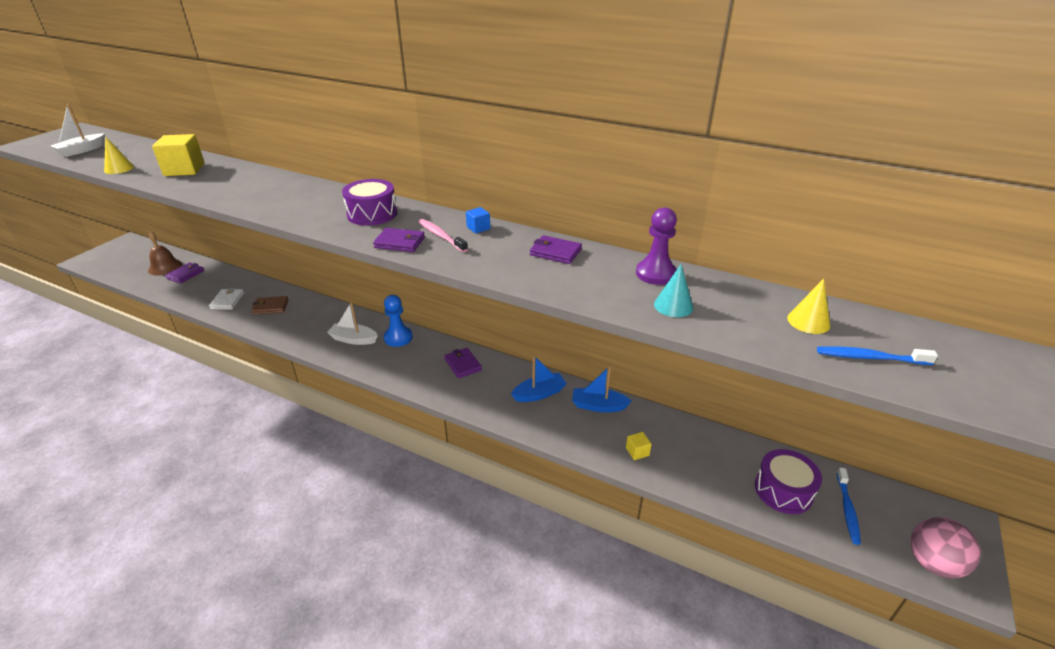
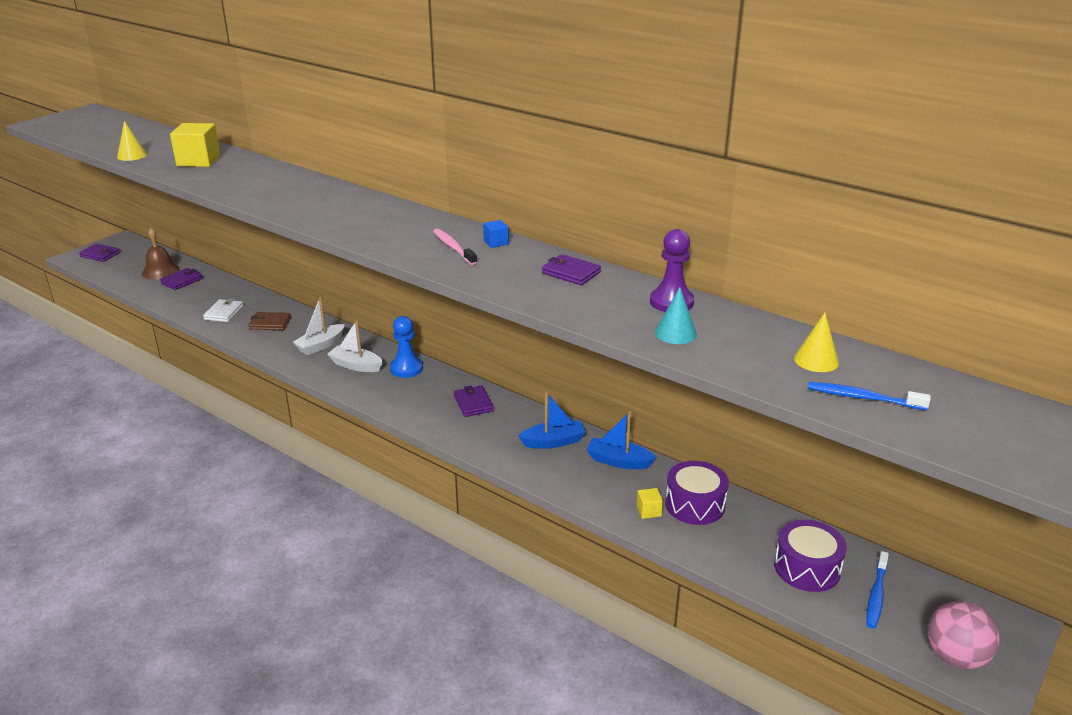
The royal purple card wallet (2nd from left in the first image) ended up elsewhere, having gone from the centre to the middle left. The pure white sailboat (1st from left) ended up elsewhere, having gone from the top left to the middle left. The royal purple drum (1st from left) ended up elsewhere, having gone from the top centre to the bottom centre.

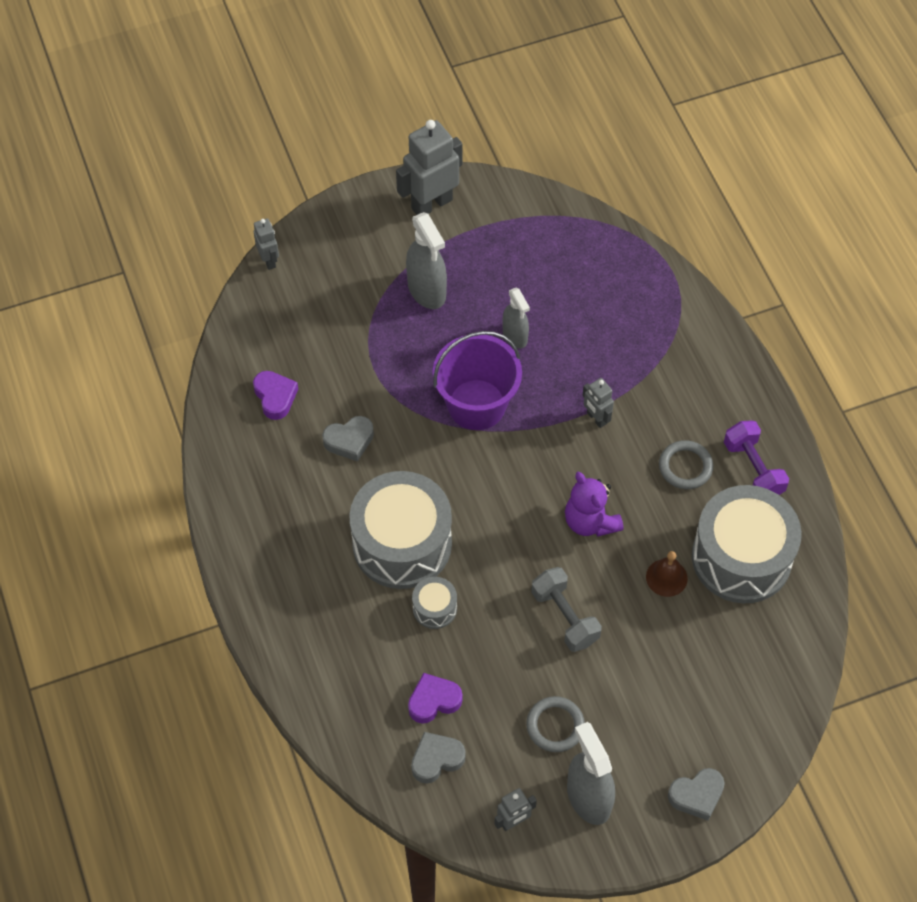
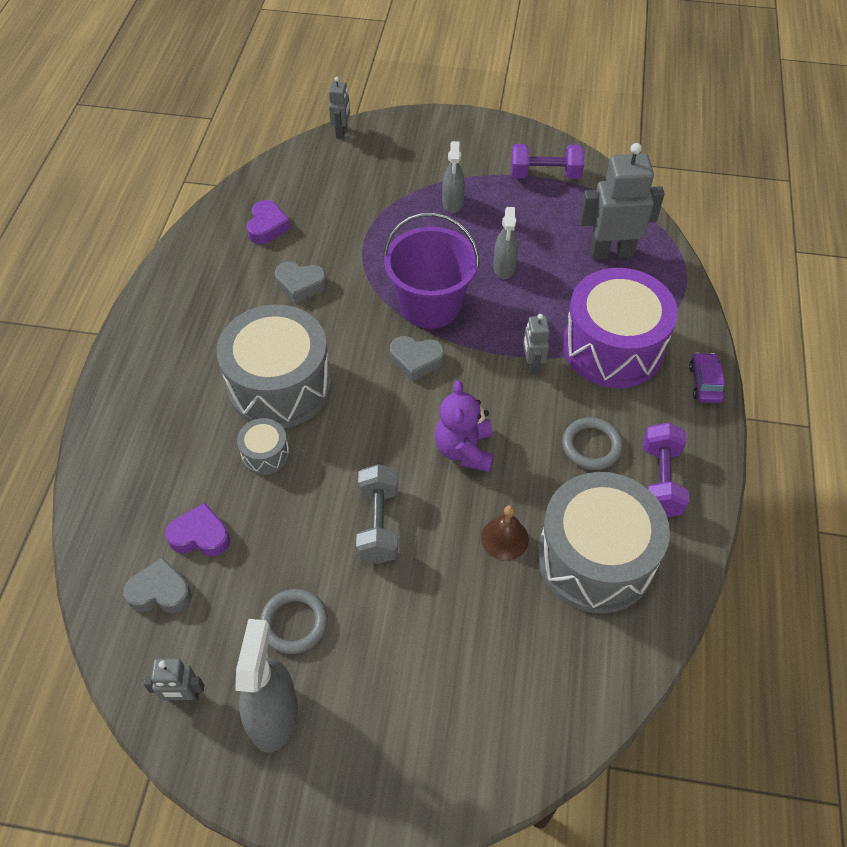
The gray heart shape (3rd from left) ended up elsewhere, having gone from the bottom right to the centre. The size of the gray sprayer (1st from left in the first image) at the top centre changed by a factor of 0.64. The second view gained the royal purple hand weight (1st from left) at the top centre. The second view gained the royal purple drum at the middle right. The gray robot (2nd from left in the first image) ended up elsewhere, having gone from the top centre to the top right. The second view gained the royal purple car at the middle right.

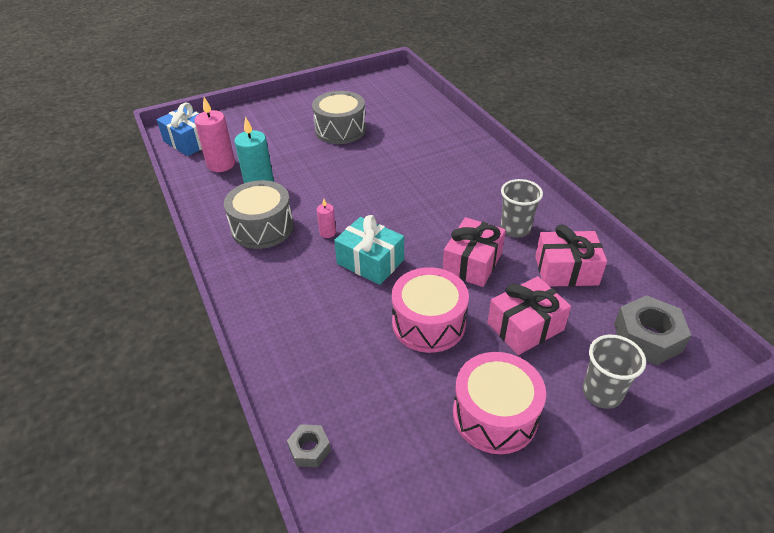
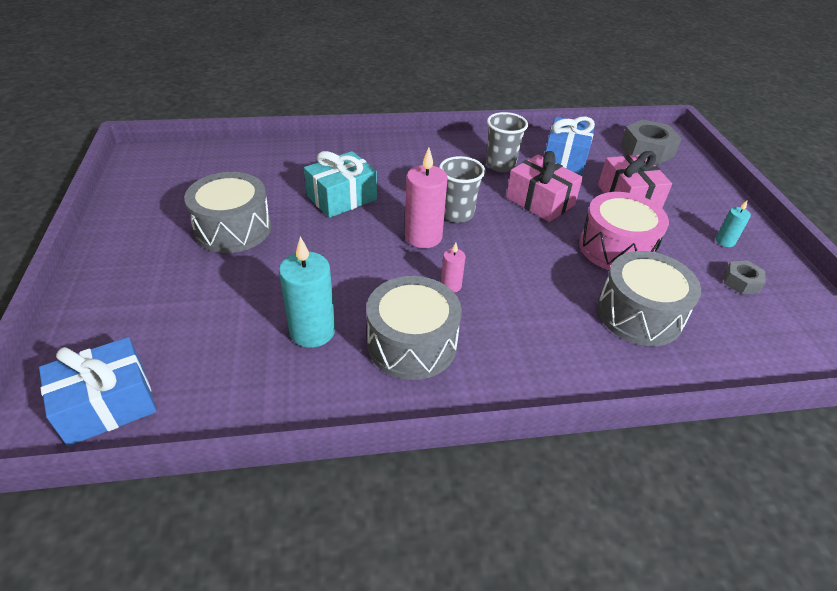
The aqua wrapped gift ended up elsewhere, having gone from the centre to the top centre. The rosy wax candle (1st from left) ended up elsewhere, having gone from the top left to the centre. The gray cup (2nd from left in the first image) ended up elsewhere, having gone from the bottom right to the top centre. What was the rosy wrapped gift (3rd from left) at the middle right turned into the royal blue wrapped gift (2nd from left) at the top right. The second view gained the gray drum (3rd from left) at the middle right. Where the rosy drum (2nd from left) stood at the bottom centre, the aqua wax candle (2nd from left) came to stand at the middle right. The gray hexagon nut (1st from left in the first image) ended up elsewhere, having gone from the bottom centre to the middle right.

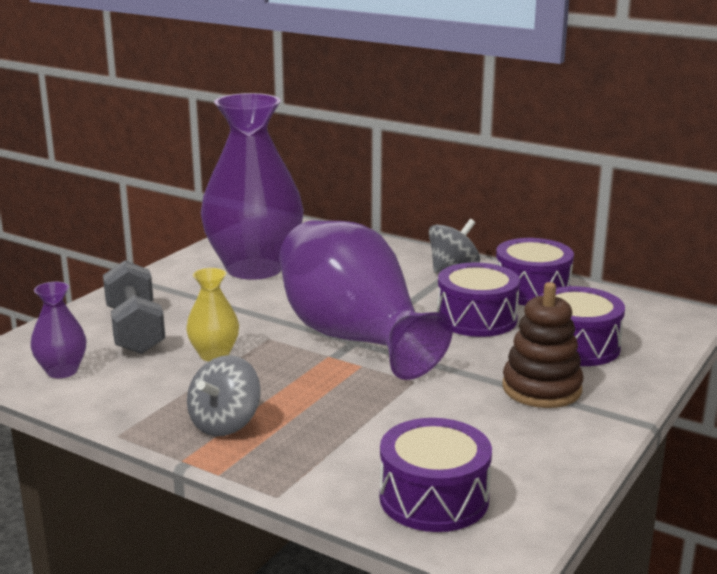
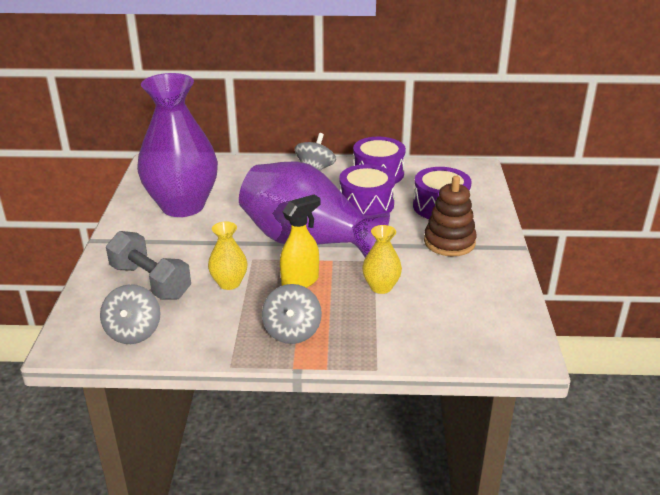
Where the royal purple flower vase (1st from left) stood at the middle left, the gray spinning top (1st from left) came to stand at the middle left. The second view gained the bright yellow sprayer at the centre. The second view gained the bright yellow flower vase (2nd from left) at the centre. The second view lost the royal purple drum (1st from left) at the bottom centre.

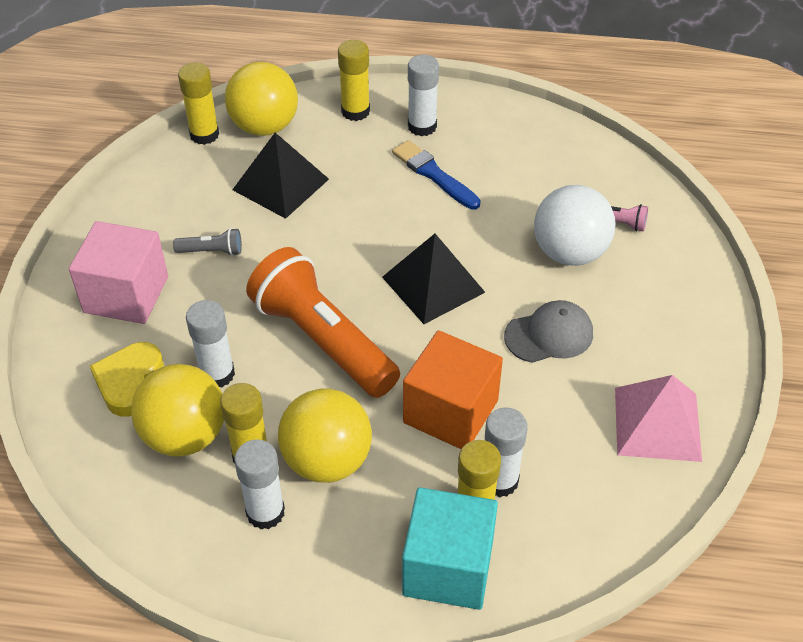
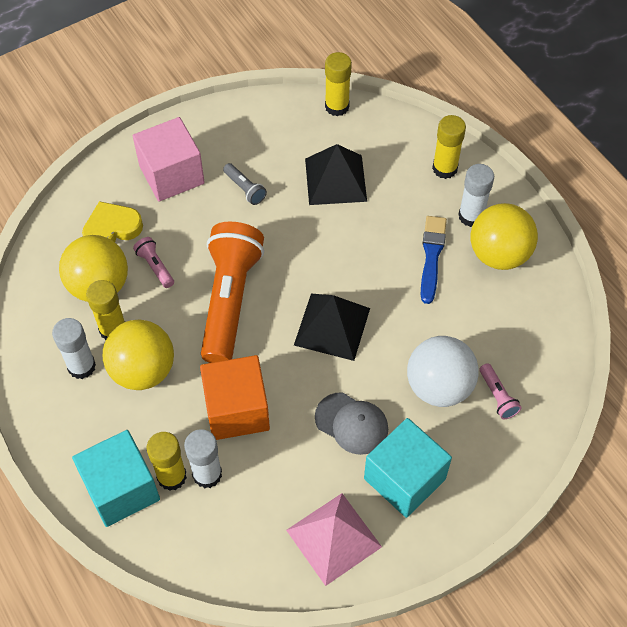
Where the pure white glue stick (1st from left) stood at the middle left, the rosy flashlight (1st from left) came to stand at the middle left. The second view gained the aqua solid cube (2nd from left) at the bottom centre. The bright yellow play ball (2nd from left in the first image) ended up elsewhere, having gone from the top left to the middle right.

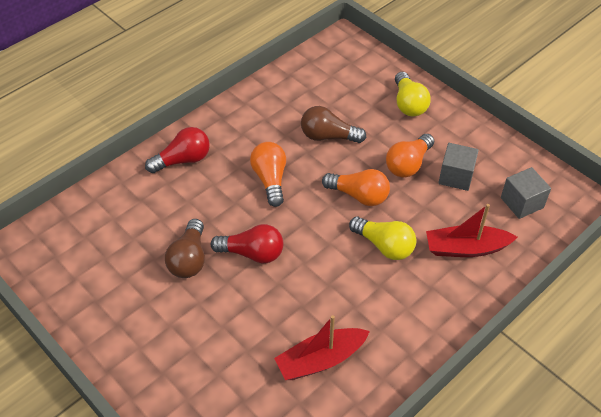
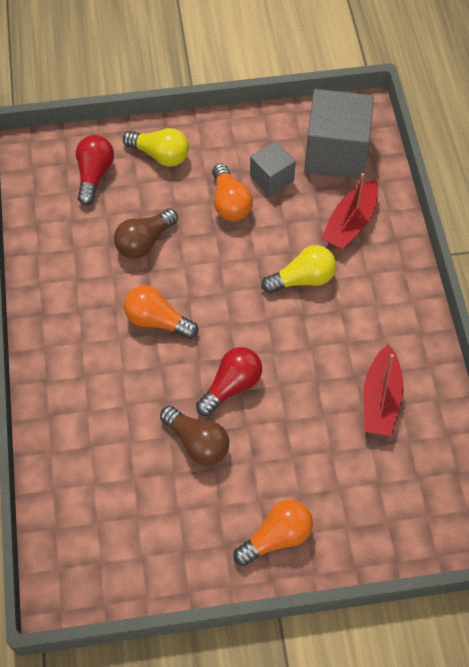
The crimson light bulb (1st from left) ended up elsewhere, having gone from the middle left to the top left. The orange-coloured light bulb (2nd from left in the first image) ended up elsewhere, having gone from the centre to the bottom centre. The size of the gray solid cube (2nd from left) at the middle right changed by a factor of 1.84.

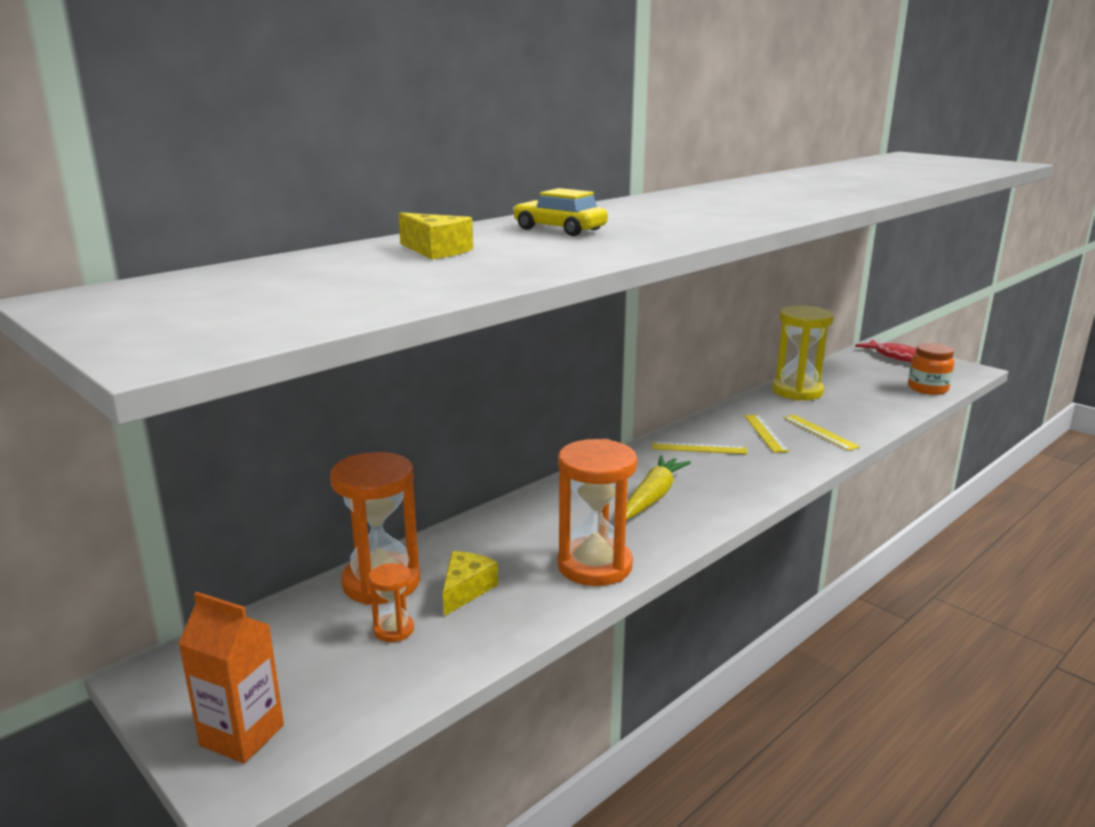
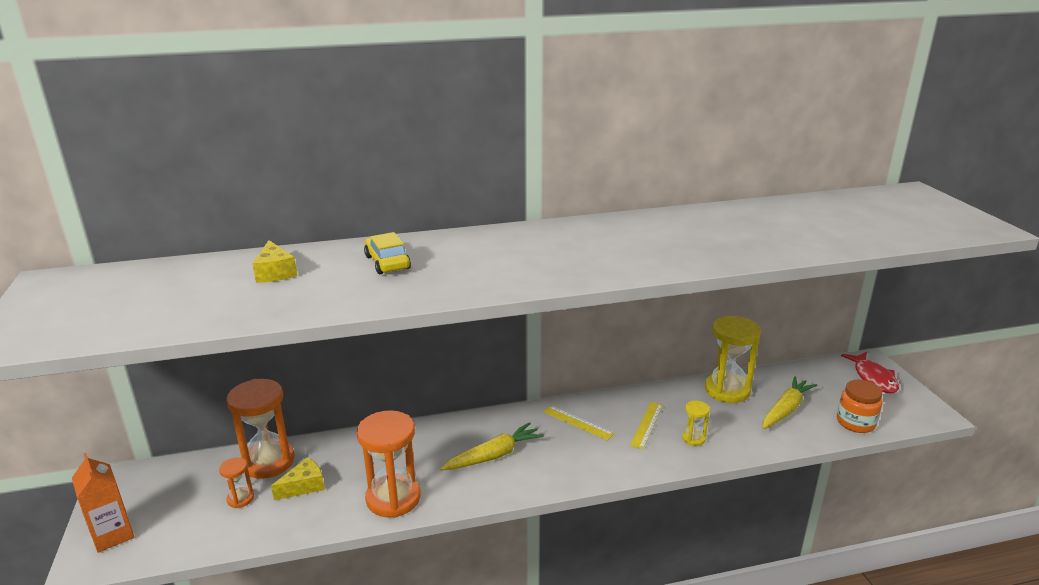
Where the bright yellow ruler (3rd from left) stood at the middle right, the bright yellow sand timer (1st from left) came to stand at the bottom right. The second view gained the bright yellow toy carrot (2nd from left) at the bottom right.

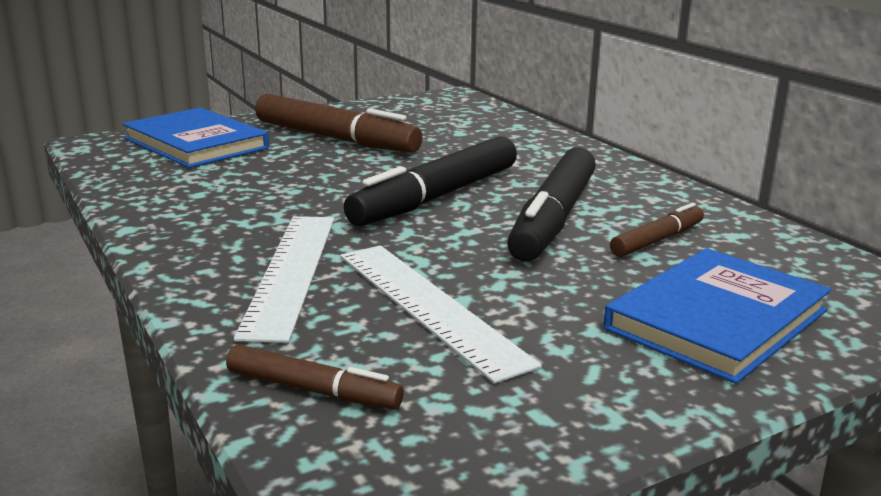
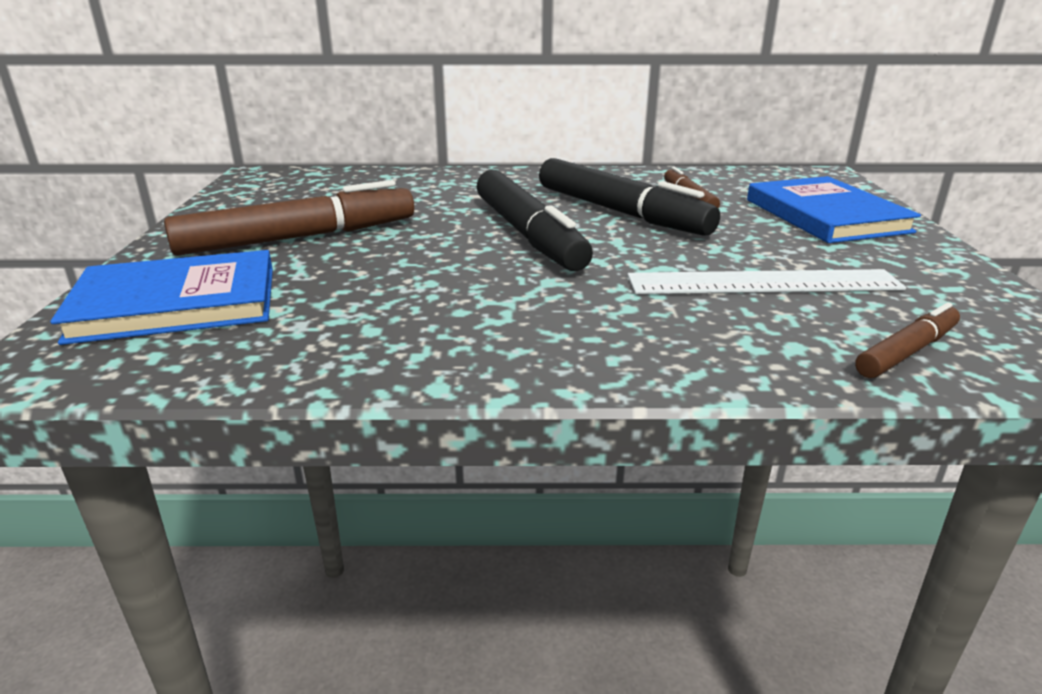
The second view lost the pure white ruler (1st from left) at the middle left.

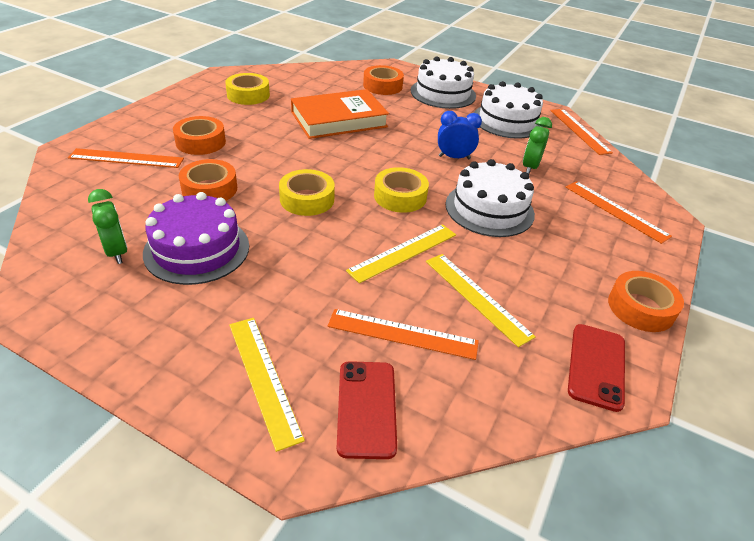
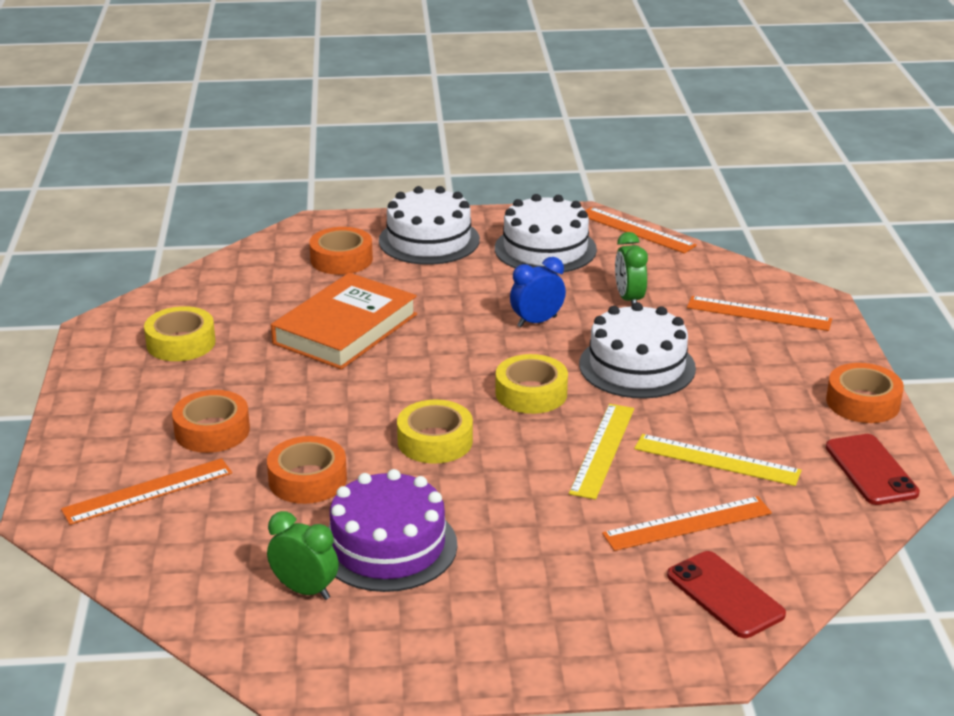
The second view lost the bright yellow ruler (1st from left) at the bottom centre.

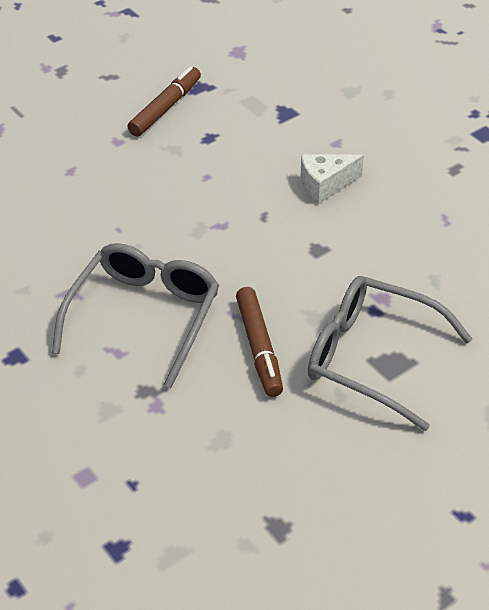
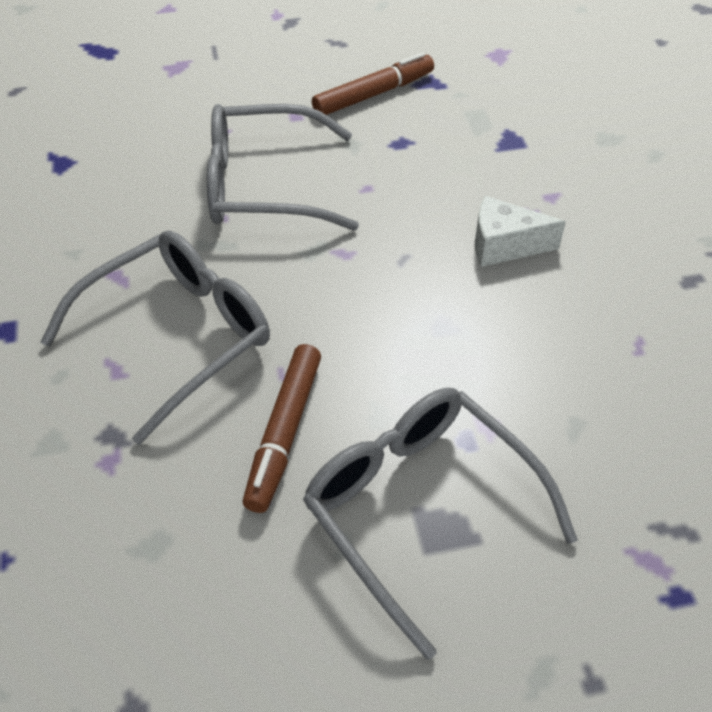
The second view gained the gray eyeglasses (2nd from left) at the top centre.

